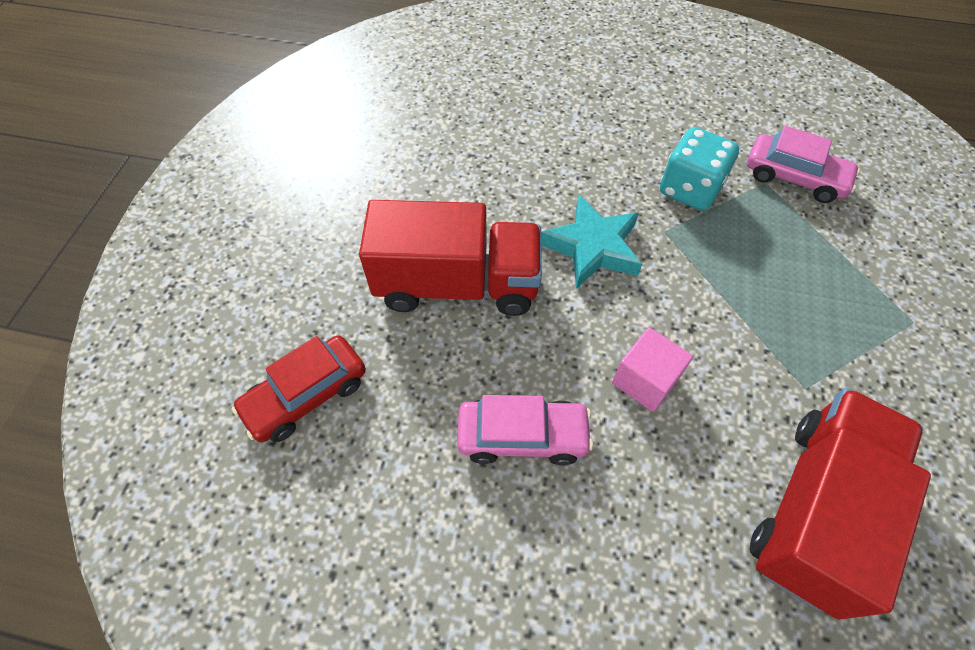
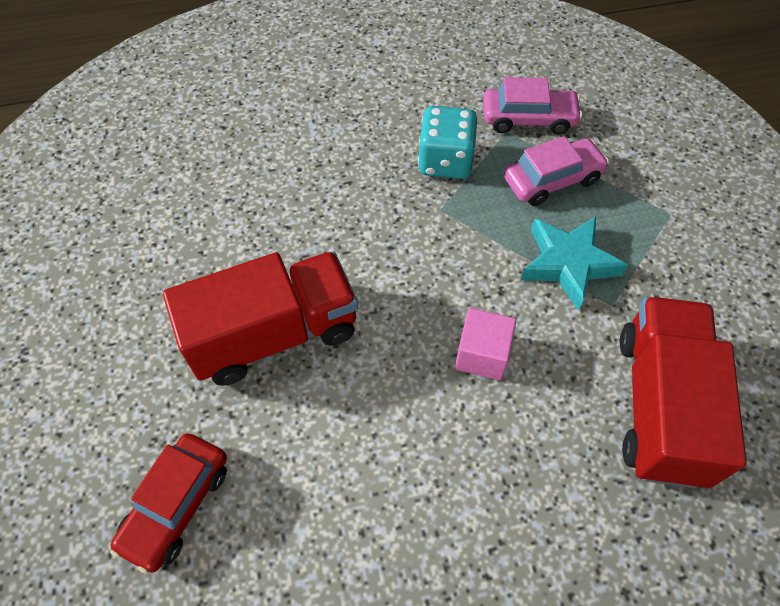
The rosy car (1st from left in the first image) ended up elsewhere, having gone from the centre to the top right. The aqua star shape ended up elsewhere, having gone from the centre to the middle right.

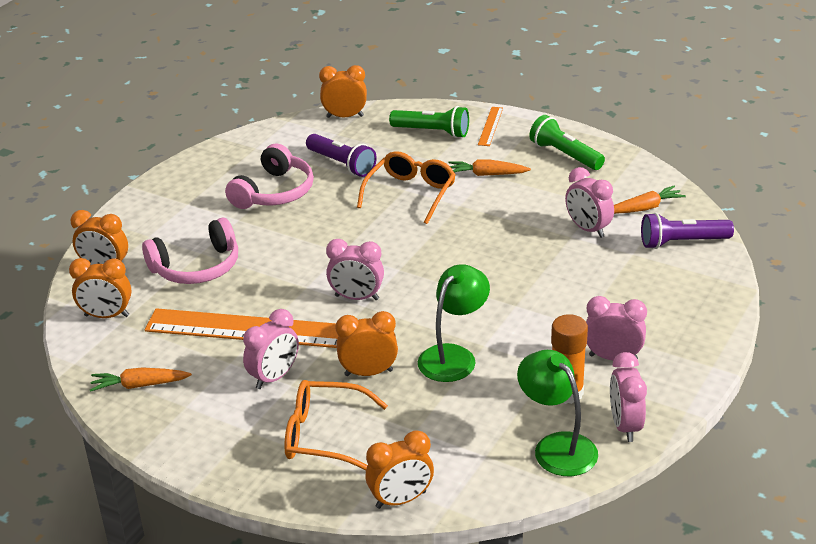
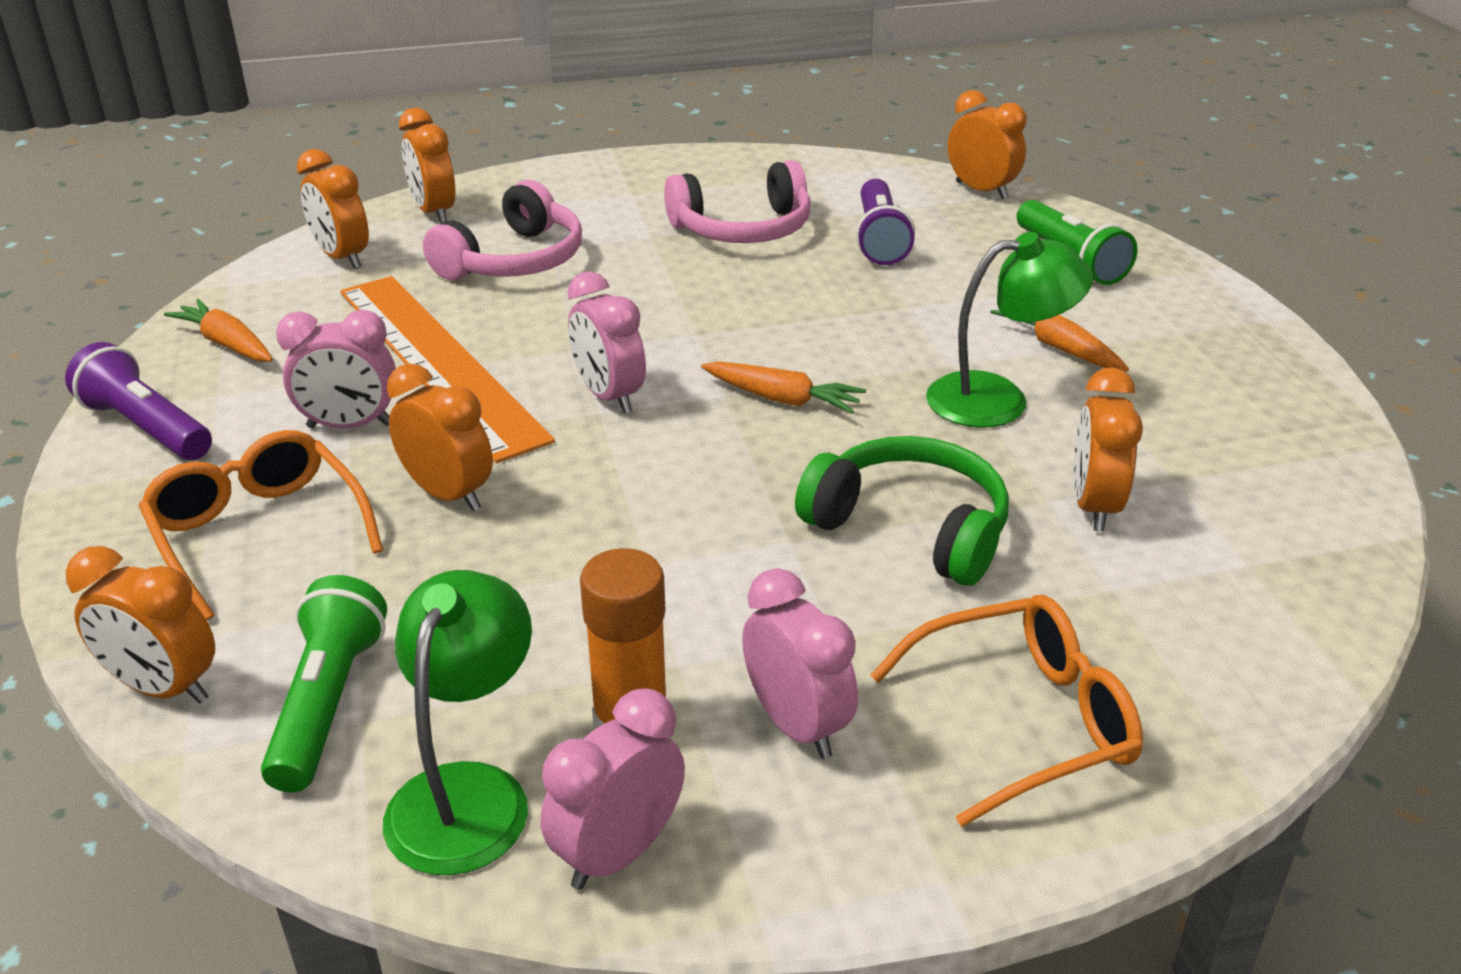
The royal purple flashlight (2nd from left in the first image) ended up elsewhere, having gone from the middle right to the middle left. The green flashlight (2nd from left in the first image) ended up elsewhere, having gone from the top right to the bottom left. The rosy over-ear headphones (1st from left) at the middle left ended up facing another way, 75 degrees counterclockwise from before. The orange-coloured toy carrot (3rd from left in the first image) ended up elsewhere, having gone from the middle right to the centre. The second view gained the green over-ear headphones at the centre. The orange-coloured eyeglasses (2nd from left) ended up elsewhere, having gone from the centre to the bottom right. The green reading lamp (1st from left in the first image) ended up elsewhere, having gone from the centre to the middle right. What was the rosy bedside clock (3rd from left) at the middle right turned into the orange-coloured bedside clock (6th from left) at the middle right. The second view lost the orange-coloured ruler (2nd from left) at the top centre.

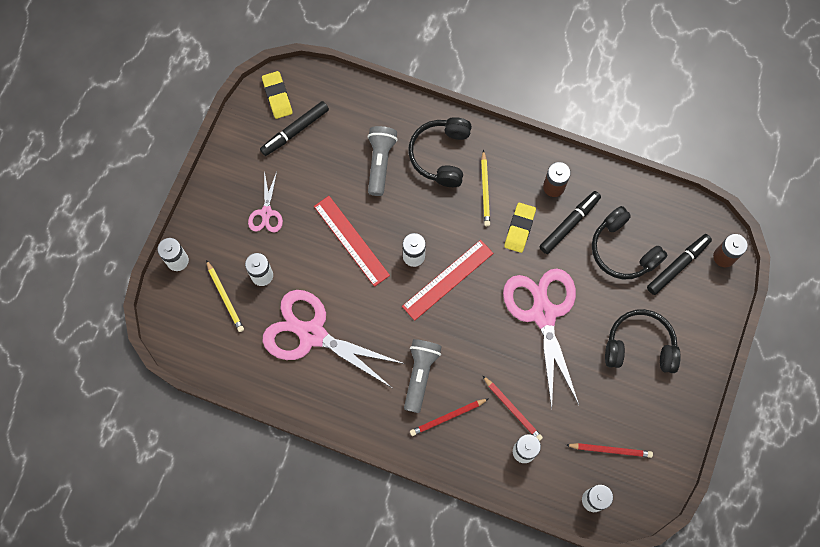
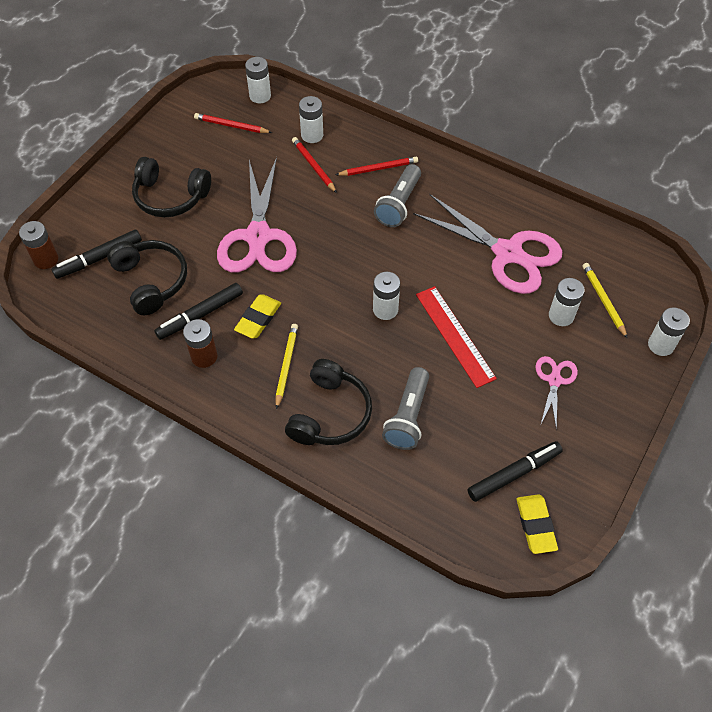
The second view lost the crimson ruler (2nd from left) at the centre.

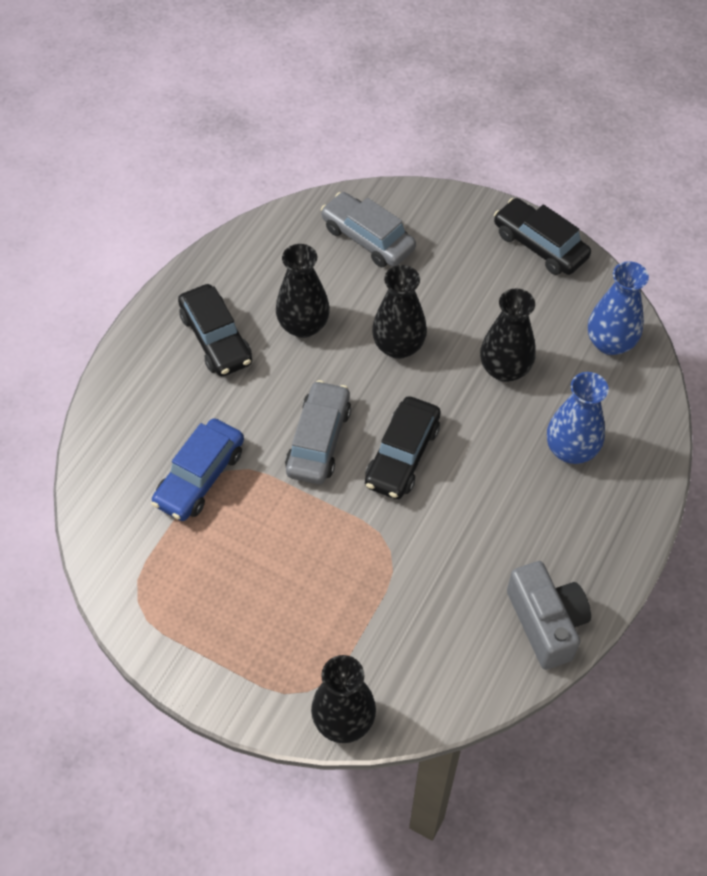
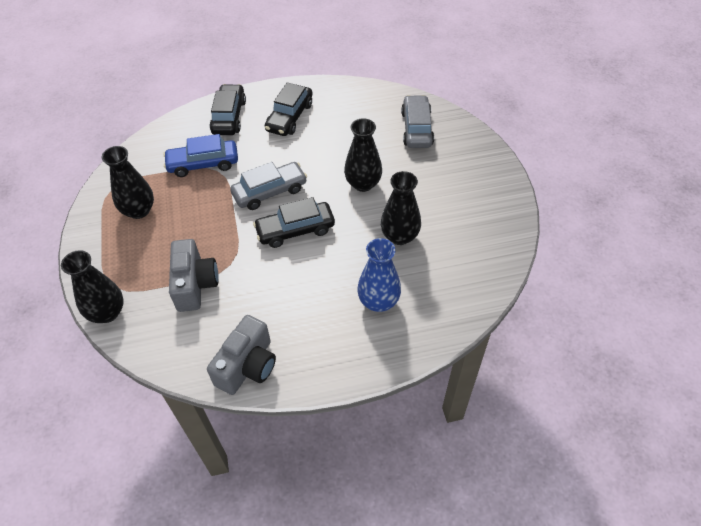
The jet-black flower vase (1st from left in the first image) ended up elsewhere, having gone from the top centre to the middle left. The second view gained the gray photo camera (1st from left) at the middle left. The jet-black car (3rd from left in the first image) ended up elsewhere, having gone from the top right to the top left. The second view lost the royal blue flower vase (2nd from left) at the middle right.

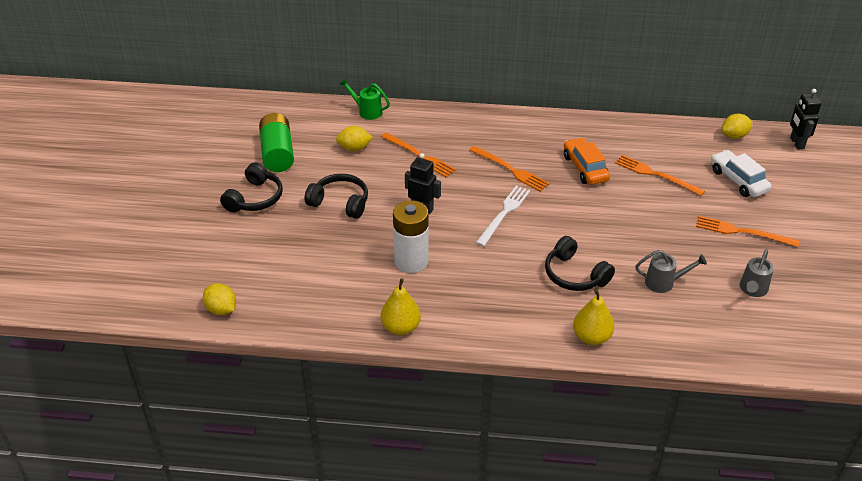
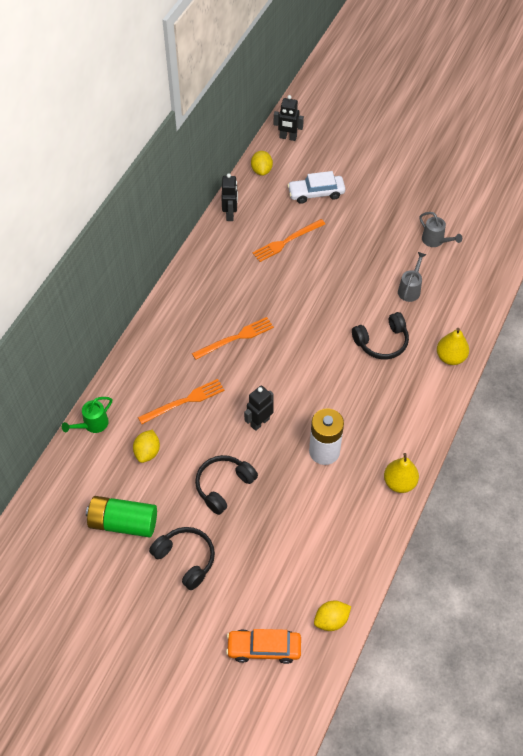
The second view gained the jet-black robot (1st from left) at the top centre. The orange-coloured car ended up elsewhere, having gone from the middle right to the bottom centre. The second view lost the pure white dinner fork at the centre. The second view lost the orange-coloured dinner fork (4th from left) at the middle right.

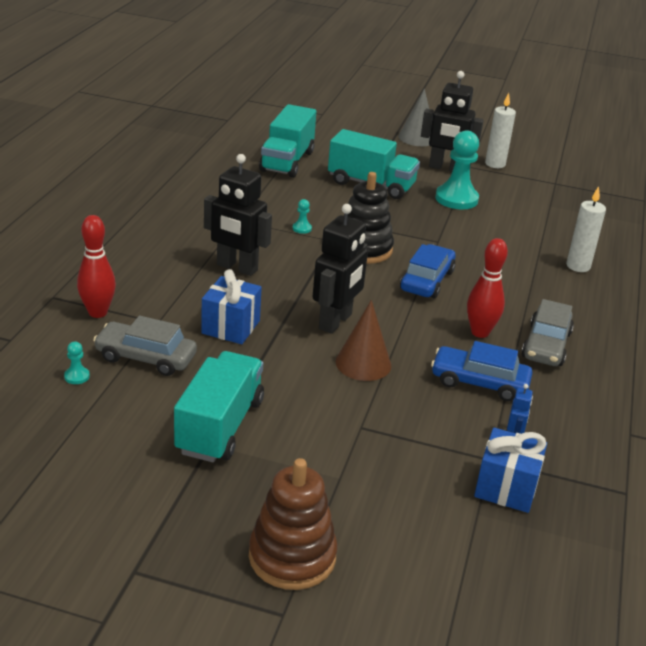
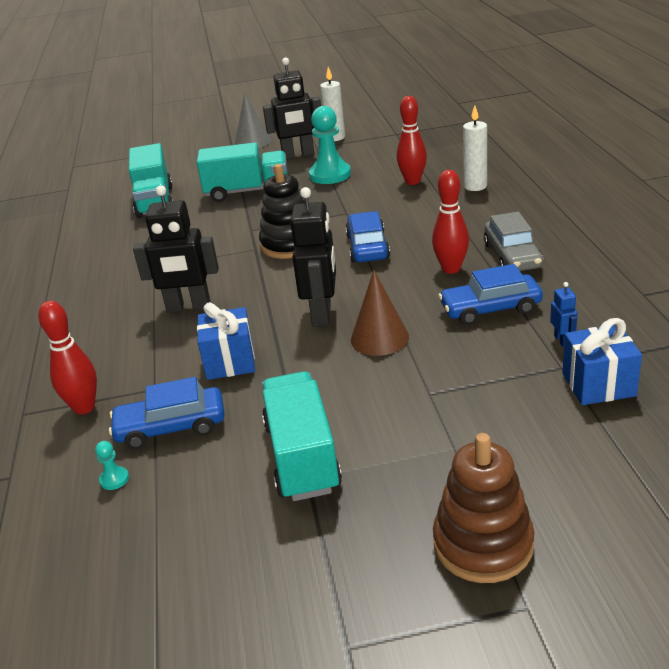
What was the gray car (1st from left) at the middle left turned into the royal blue car (1st from left) at the middle left. The second view gained the crimson skittle (2nd from left) at the top centre. The second view lost the aqua pawn (2nd from left) at the centre.

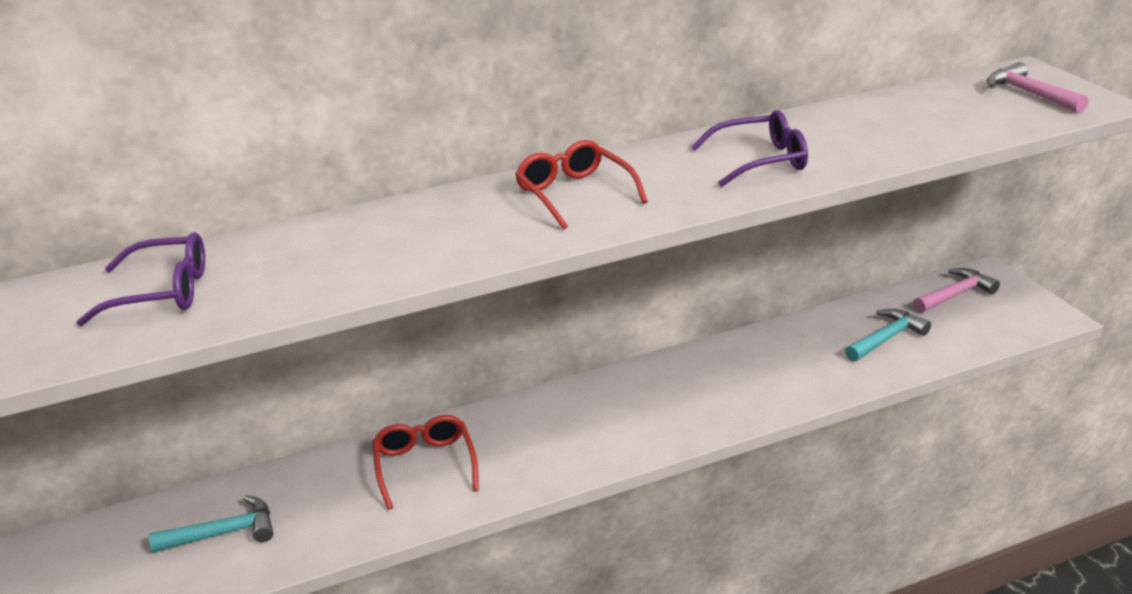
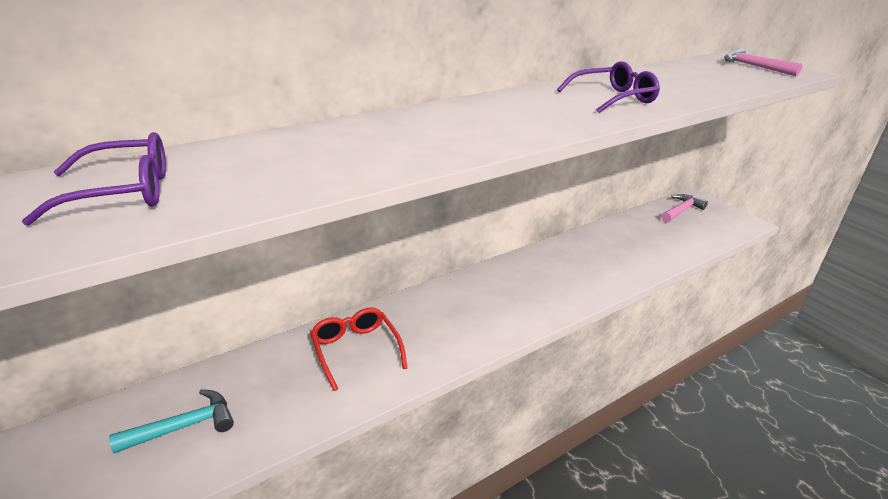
The second view lost the crimson eyeglasses (2nd from left) at the top centre. The second view lost the aqua carpenter's hammer (2nd from left) at the middle right.

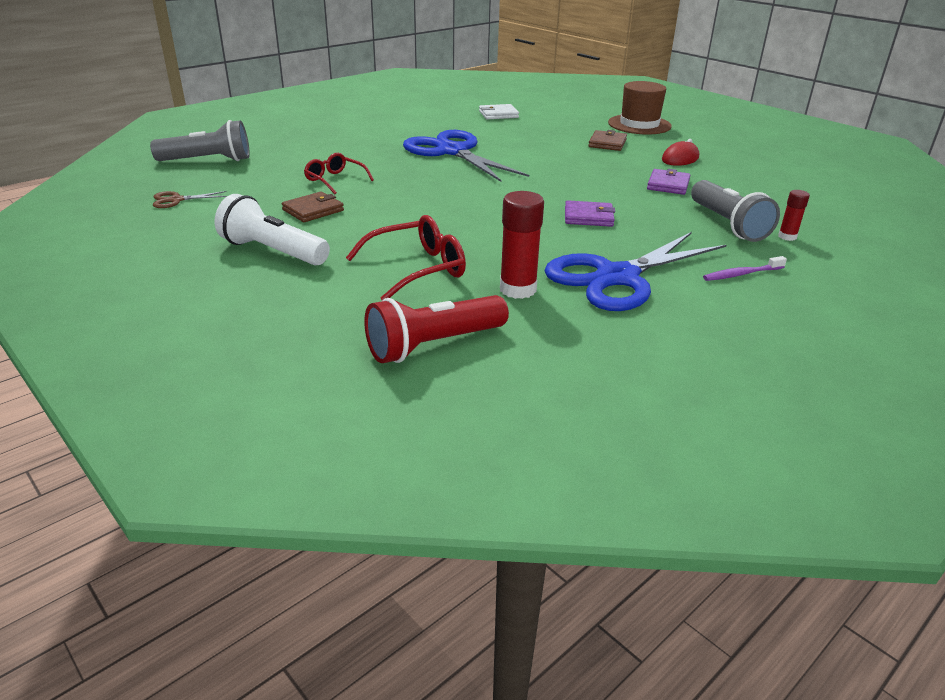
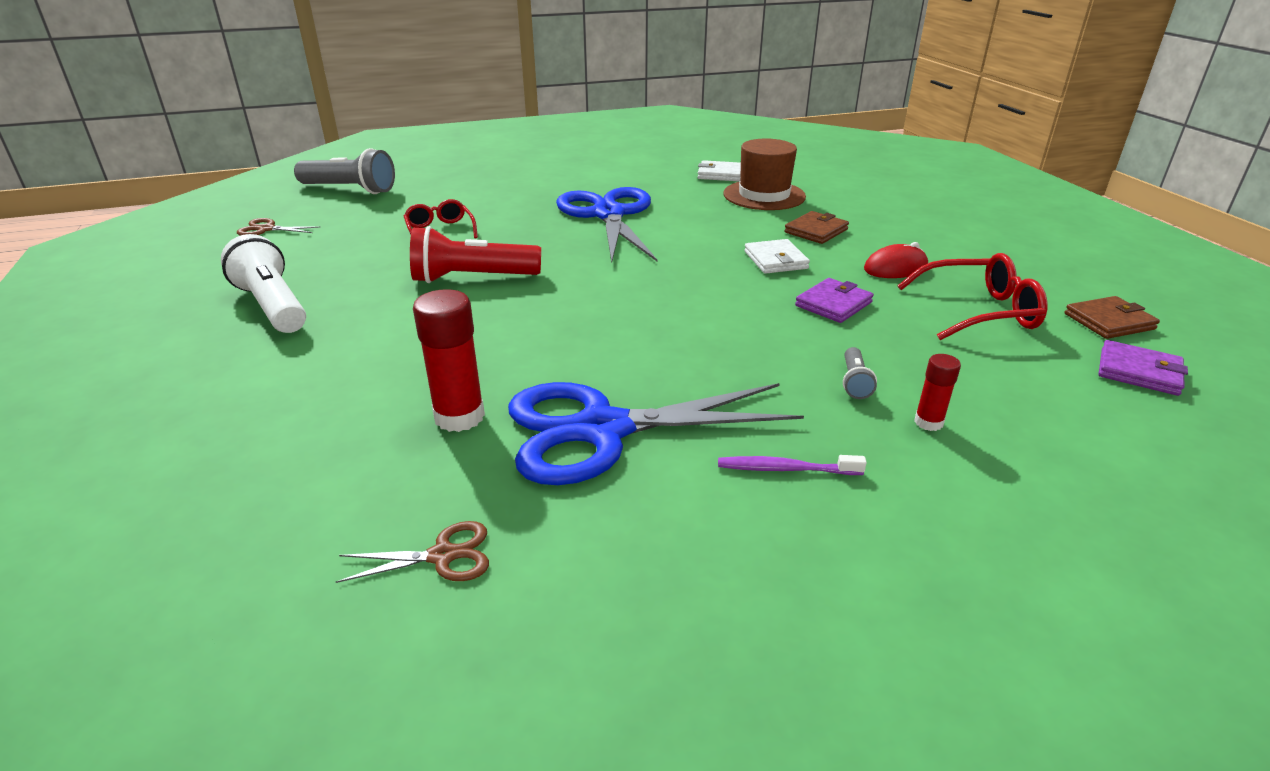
The second view gained the brown pair of scissors (2nd from left) at the bottom left. The crimson flashlight ended up elsewhere, having gone from the centre to the top centre. The brown tall hat ended up elsewhere, having gone from the top right to the top centre. The second view gained the pure white card wallet (2nd from left) at the top centre. The size of the gray flashlight (2nd from left) at the top right changed by a factor of 0.46. The crimson eyeglasses (2nd from left) ended up elsewhere, having gone from the centre to the middle right. The brown card wallet (1st from left in the first image) ended up elsewhere, having gone from the top left to the middle right. The royal purple card wallet (1st from left in the first image) ended up elsewhere, having gone from the top centre to the middle right.

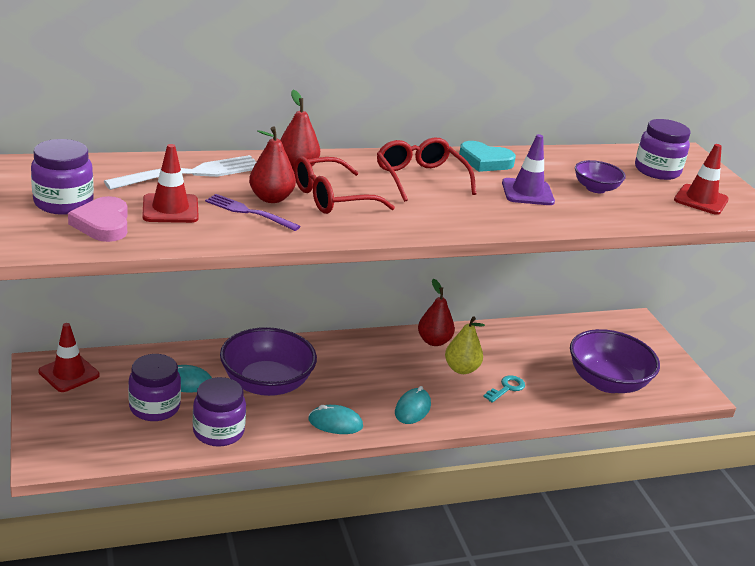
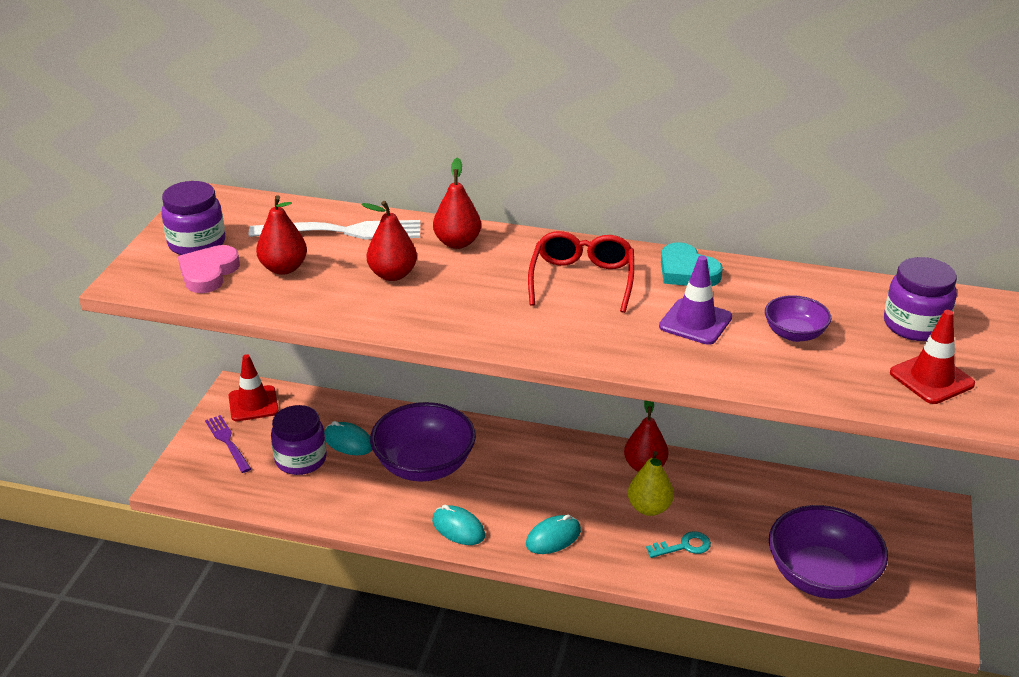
The royal purple dinner fork ended up elsewhere, having gone from the centre to the middle left. Where the crimson safety cone (2nd from left) stood at the top left, the crimson toy pear (1st from left) came to stand at the middle left. The second view lost the royal purple jar (3rd from left) at the bottom left. The second view lost the crimson eyeglasses (1st from left) at the top centre.

